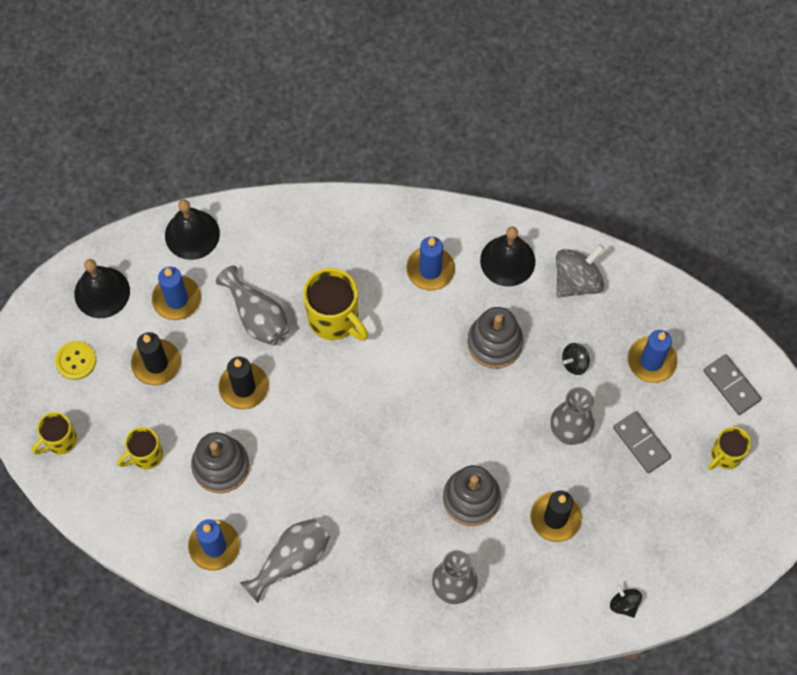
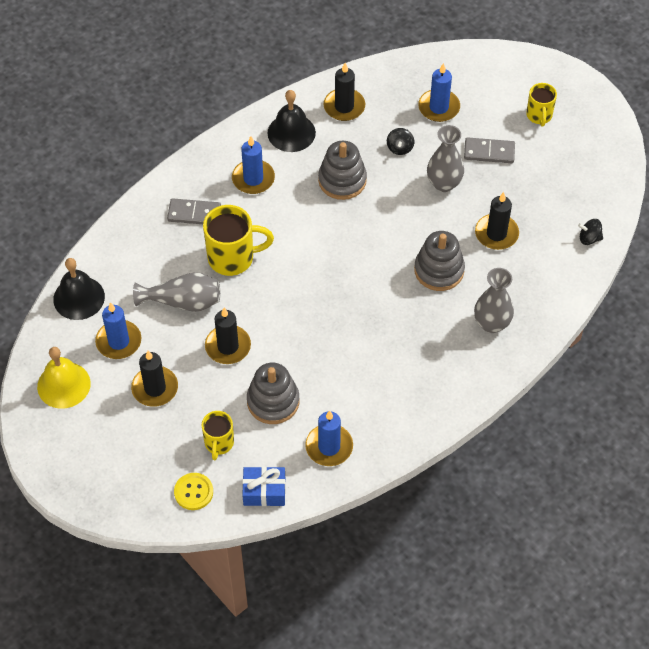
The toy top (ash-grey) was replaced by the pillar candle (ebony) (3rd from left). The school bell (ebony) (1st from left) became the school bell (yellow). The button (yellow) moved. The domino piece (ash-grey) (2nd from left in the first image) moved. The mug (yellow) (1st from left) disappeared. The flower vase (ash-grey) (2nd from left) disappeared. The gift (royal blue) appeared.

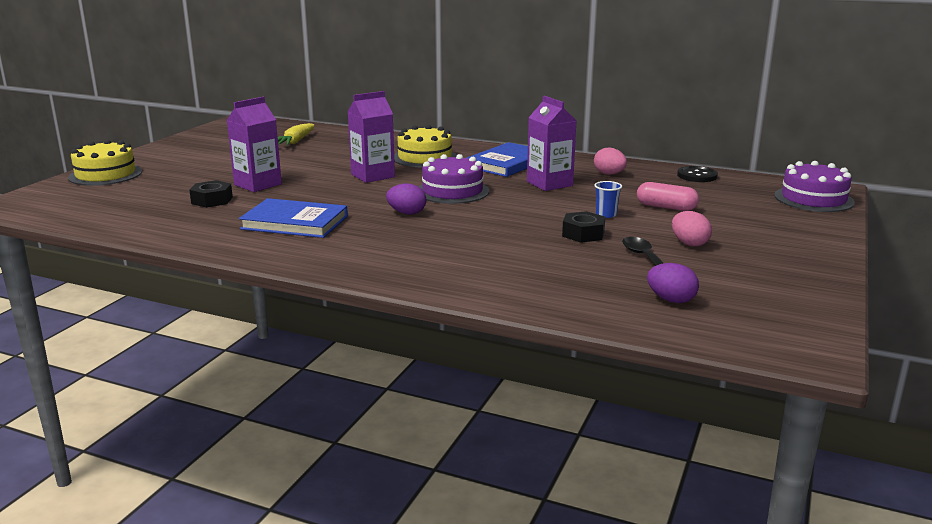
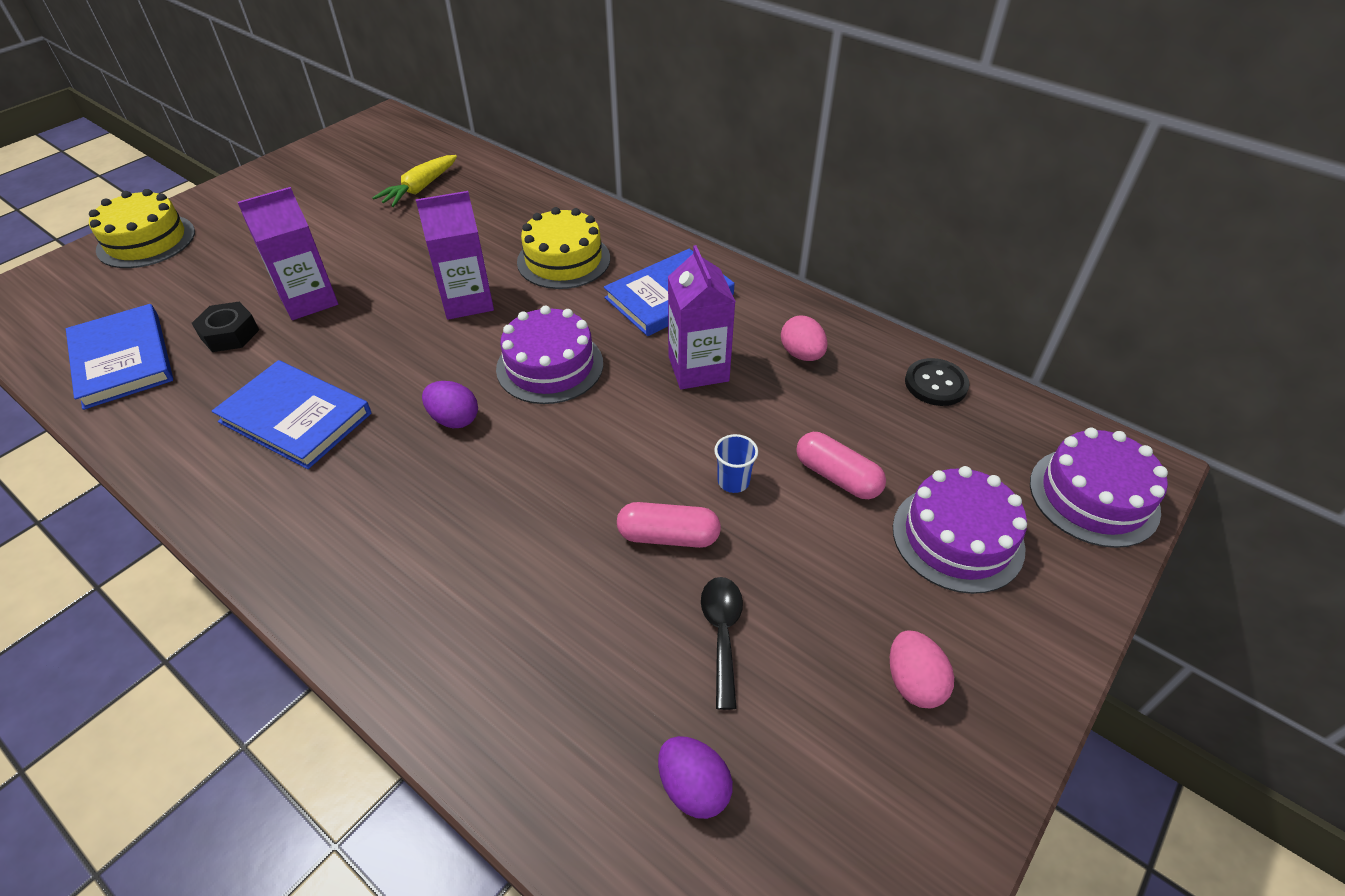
The nut (ebony) (2nd from left) was replaced by the capsule (rose-pink) (1st from left). The toy egg (rose-pink) (2nd from left) moved. The hardback (royal blue) (1st from left) appeared. The gateau (violet) (2nd from left) appeared.

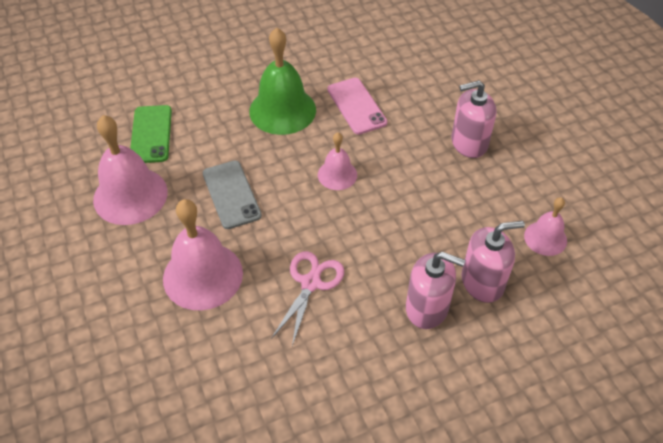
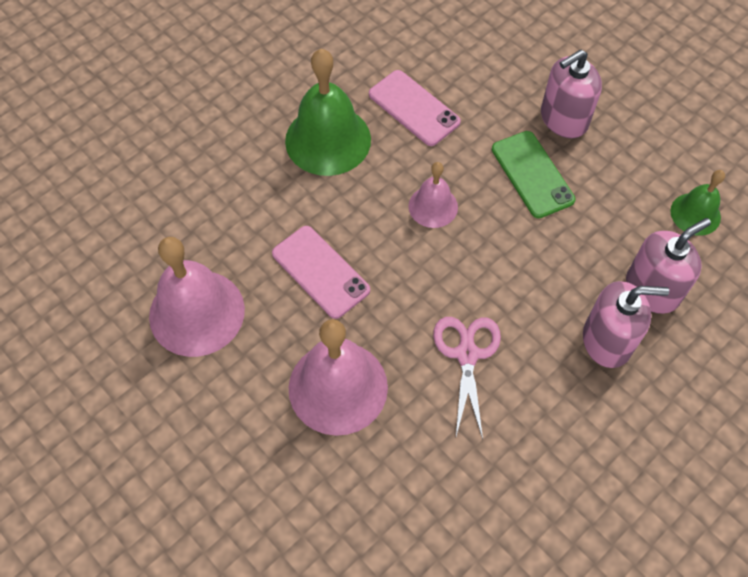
The phone (green) moved. The phone (ash-grey) became the phone (rose-pink) (1st from left). The school bell (rose-pink) (4th from left) became the school bell (green) (2nd from left).

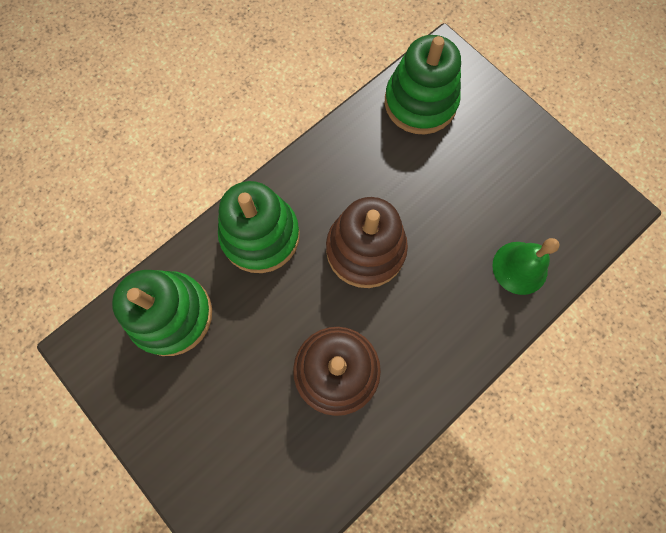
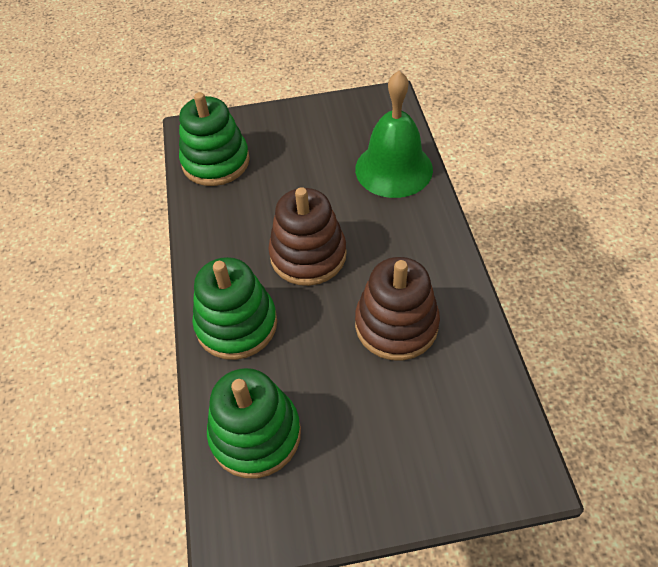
The school bell (green) changed to 1.61 times the size.

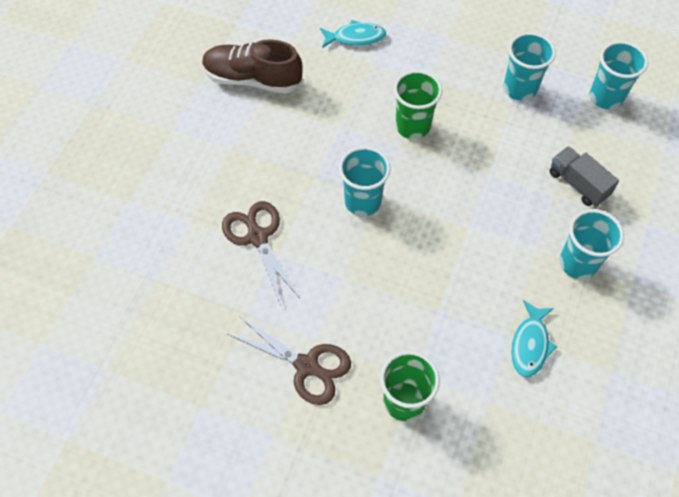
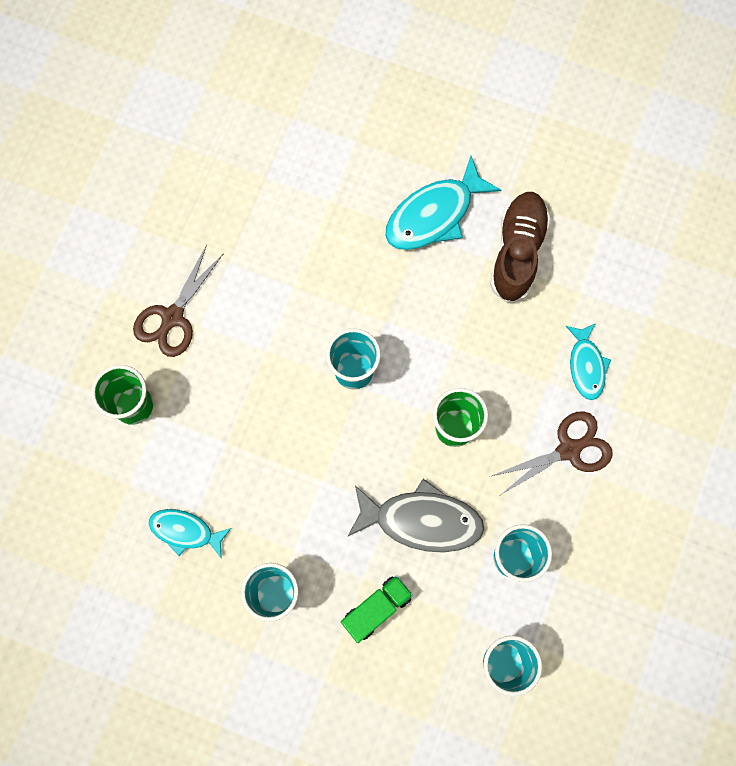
The lorry (ash-grey) became the lorry (green). The shears (brown) (1st from left in the first image) moved. The fish figure (turquoise) (2nd from left) appeared. The fish figure (ash-grey) appeared.

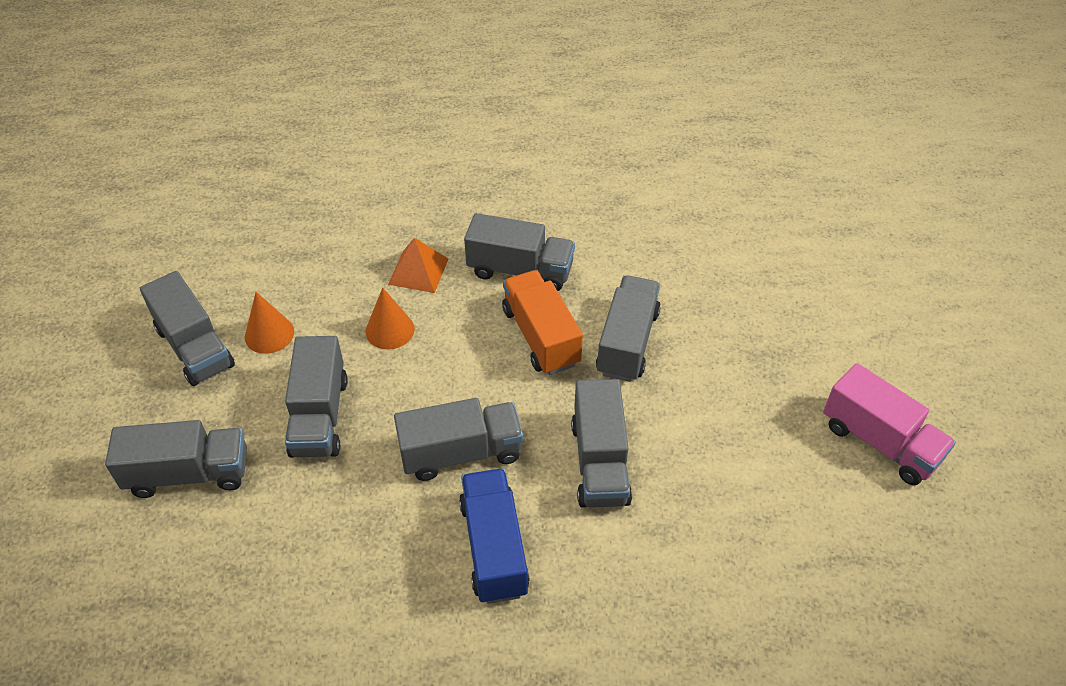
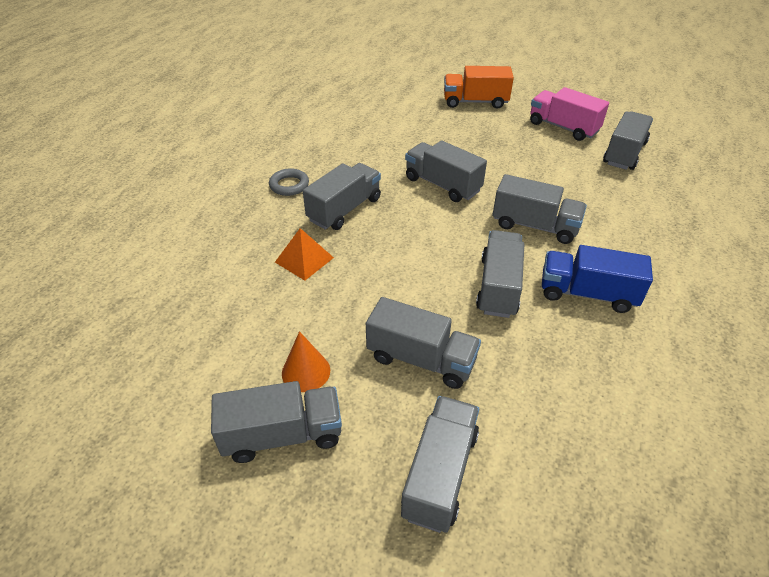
The lorry (orange) moved. The solid cone (orange) (2nd from left) disappeared. The lorry (rose-pink) turned 120 degrees counterclockwise. The lorry (ash-grey) (8th from left) appeared. The hoop (ash-grey) appeared.

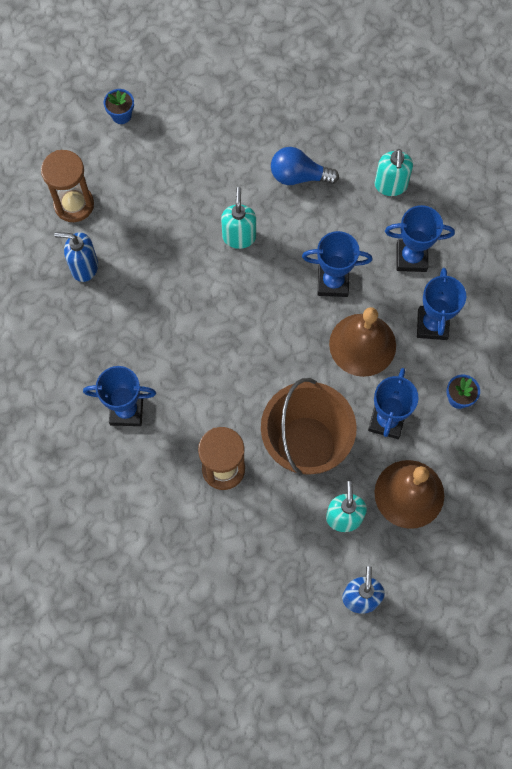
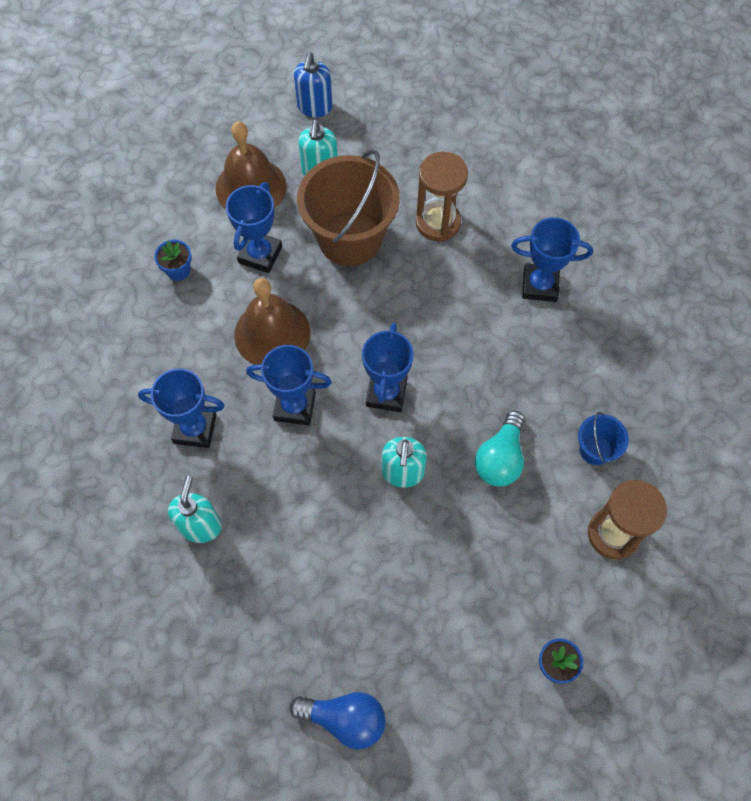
The bulb (royal blue) moved. The soap dispenser (royal blue) (1st from left) was replaced by the bucket (royal blue). The award cup (royal blue) (5th from left in the first image) moved. The bulb (turquoise) appeared.

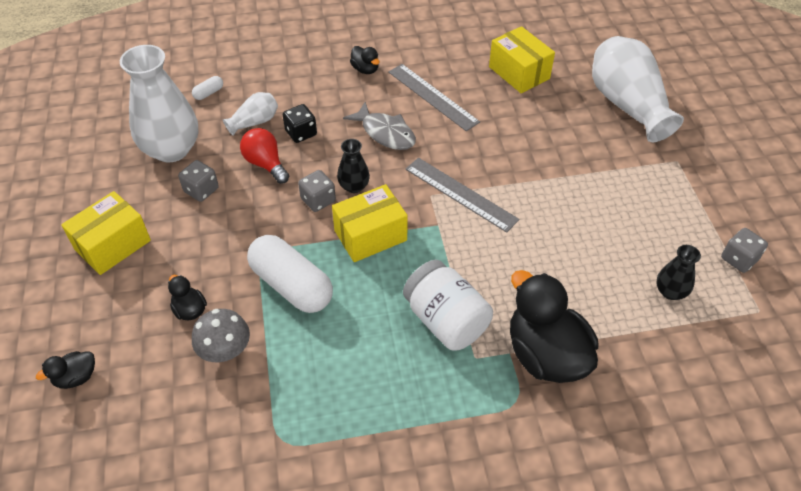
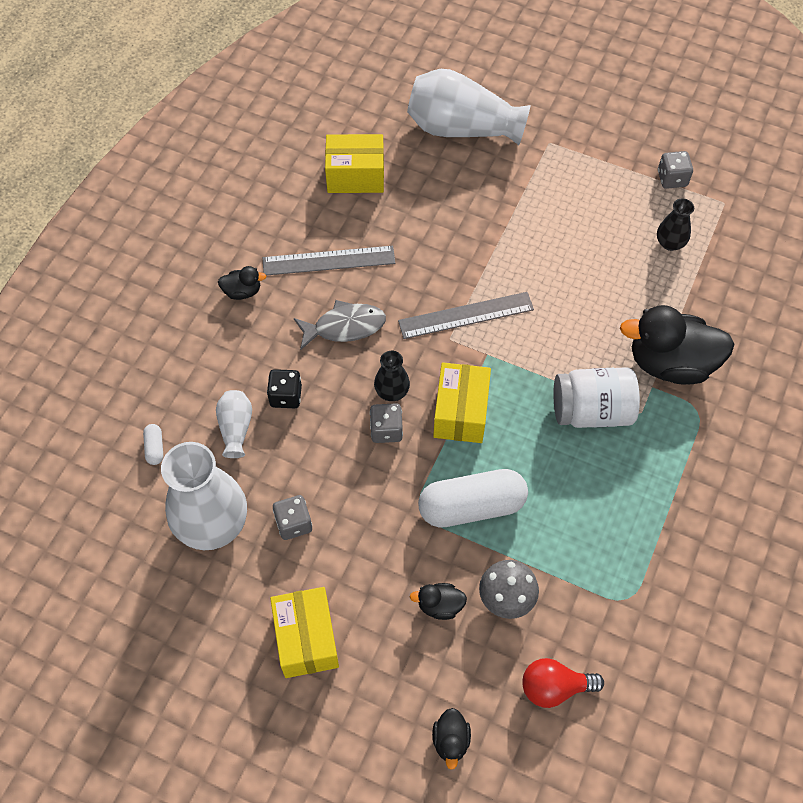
The bulb (crimson) moved.

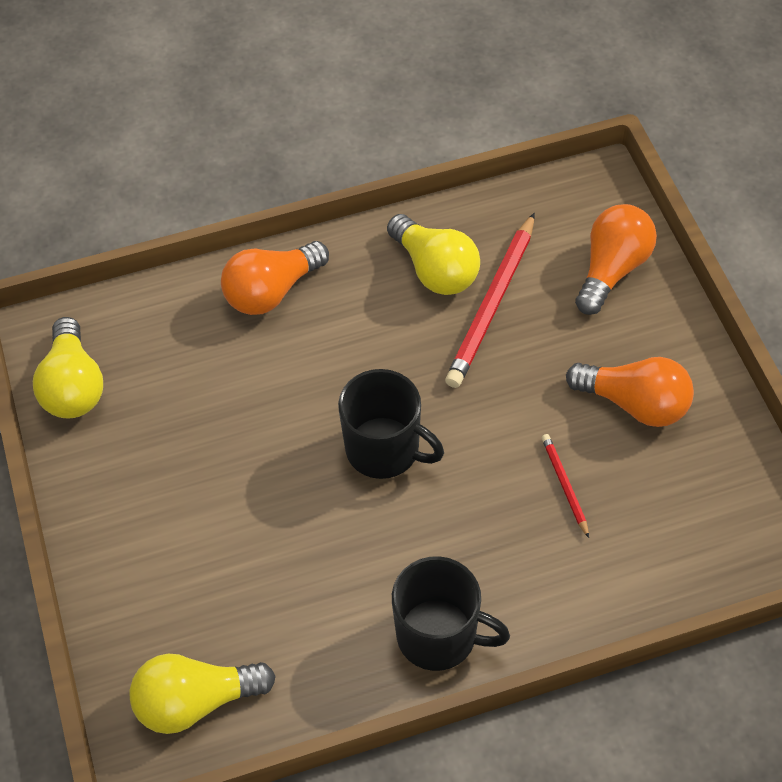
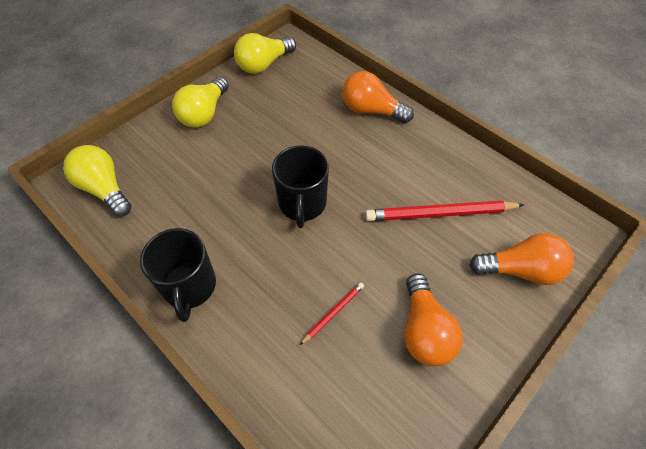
The bulb (yellow) (3rd from left in the first image) moved.

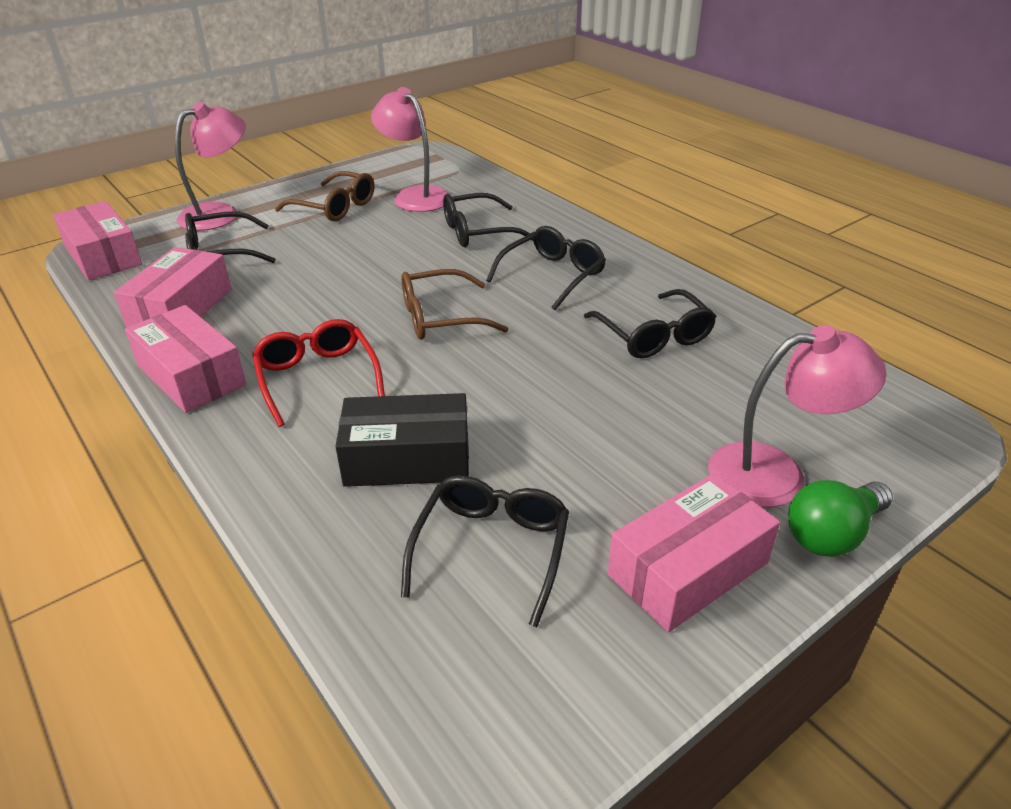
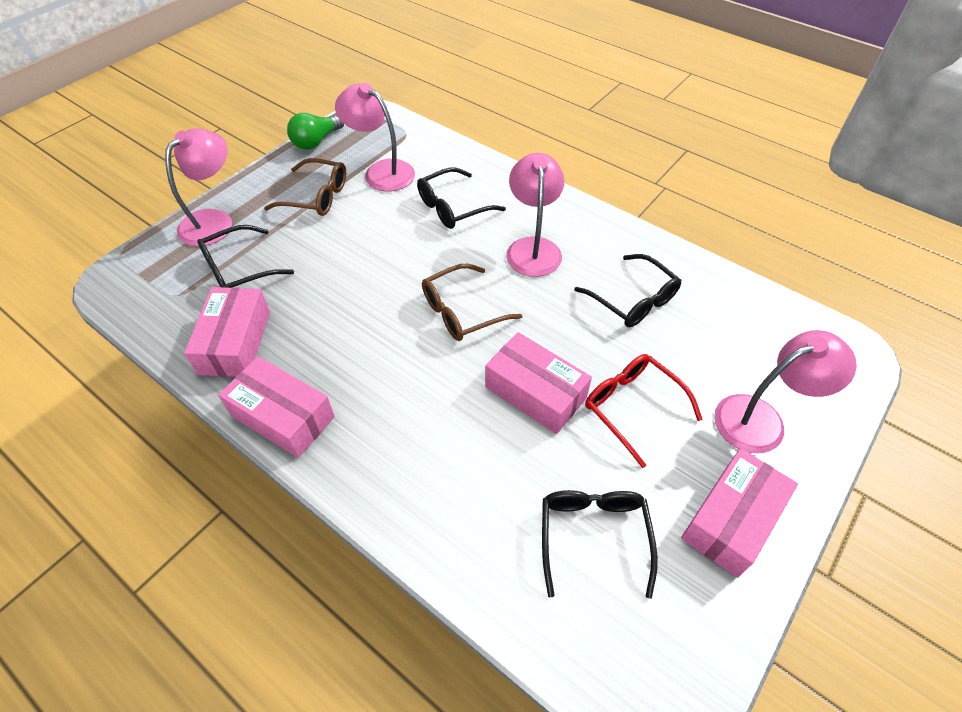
The parcel (rose-pink) (1st from left in the first image) moved. The eyeglasses (ebony) (4th from left) was replaced by the reading lamp (rose-pink) (3rd from left). The eyeglasses (crimson) moved. The parcel (ebony) disappeared. The bulb (green) moved.

